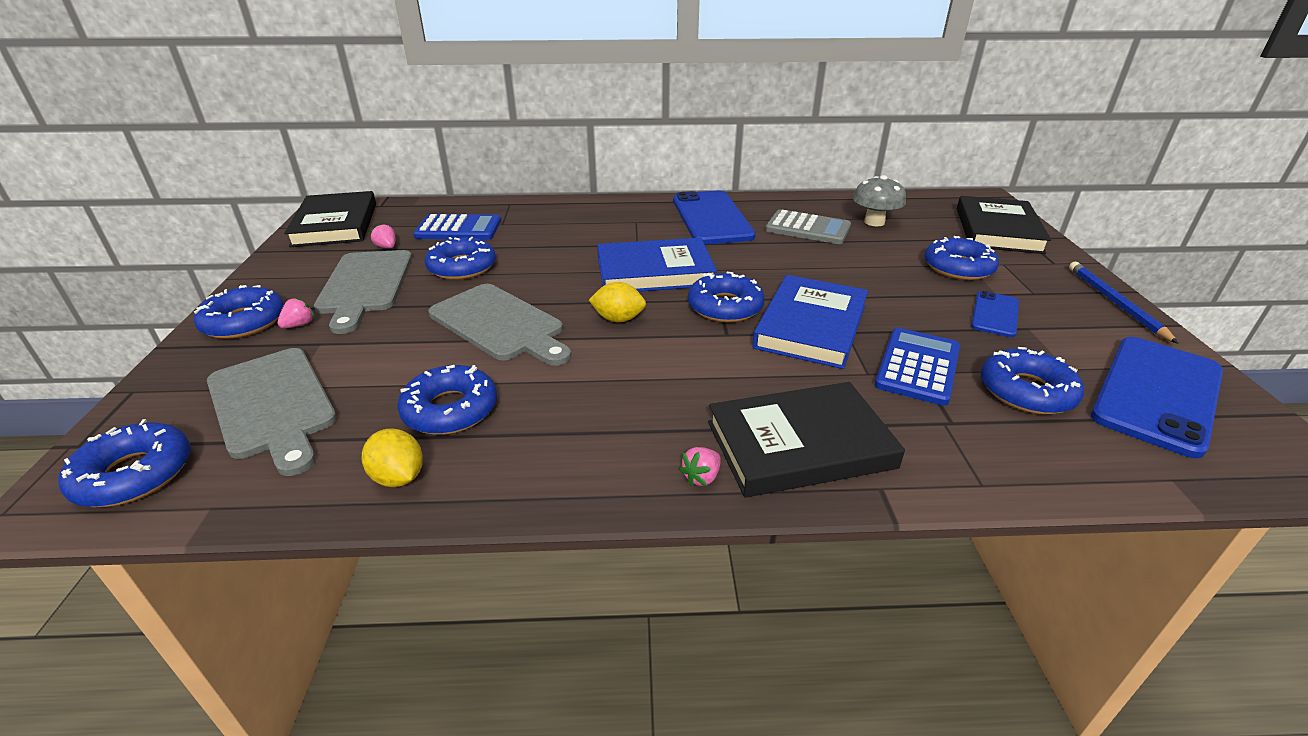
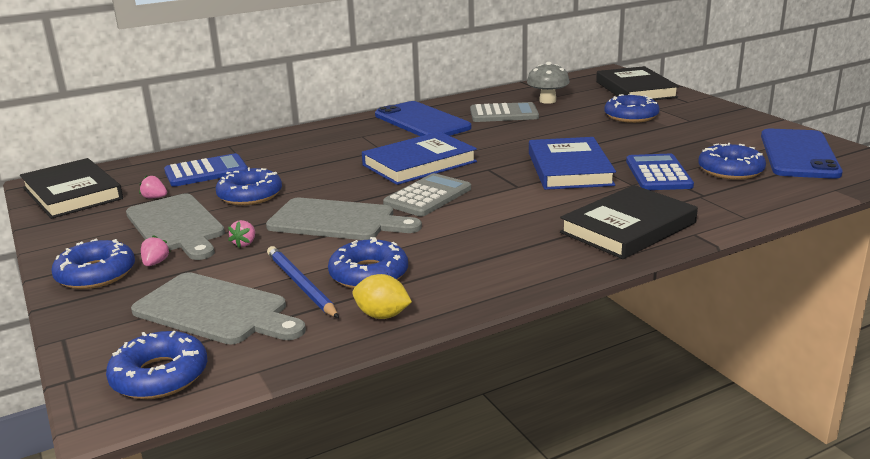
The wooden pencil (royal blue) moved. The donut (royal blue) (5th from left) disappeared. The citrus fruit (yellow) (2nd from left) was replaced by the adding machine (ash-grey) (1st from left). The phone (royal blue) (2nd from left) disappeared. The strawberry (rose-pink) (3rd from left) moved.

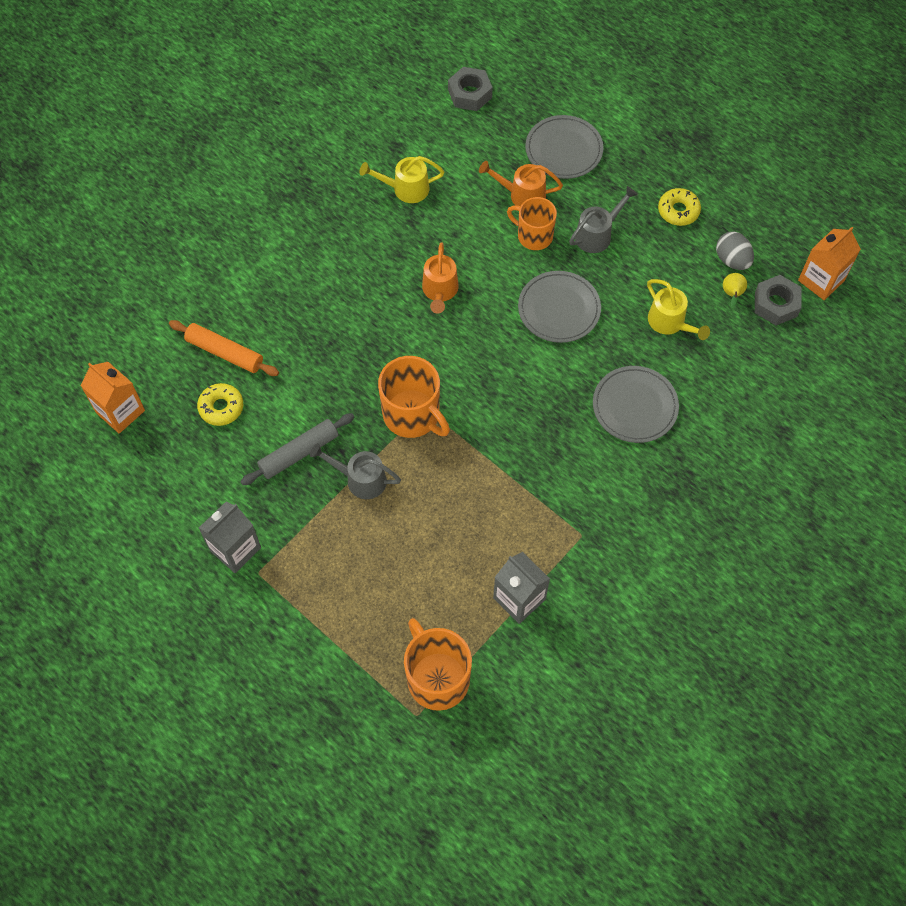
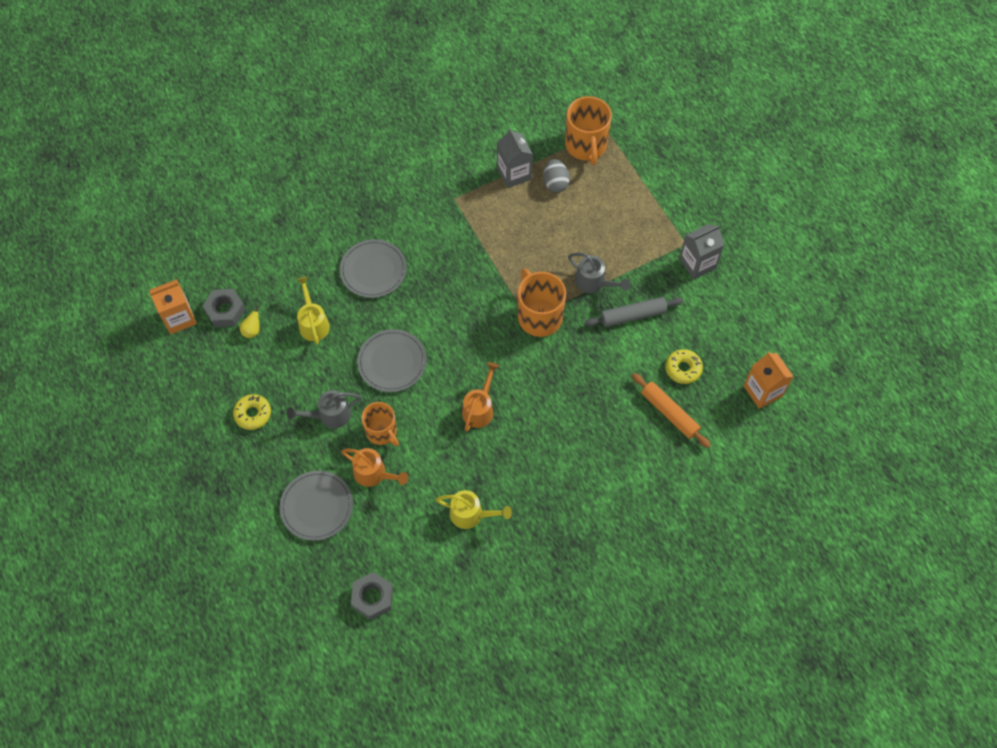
The toy egg (ash-grey) moved.

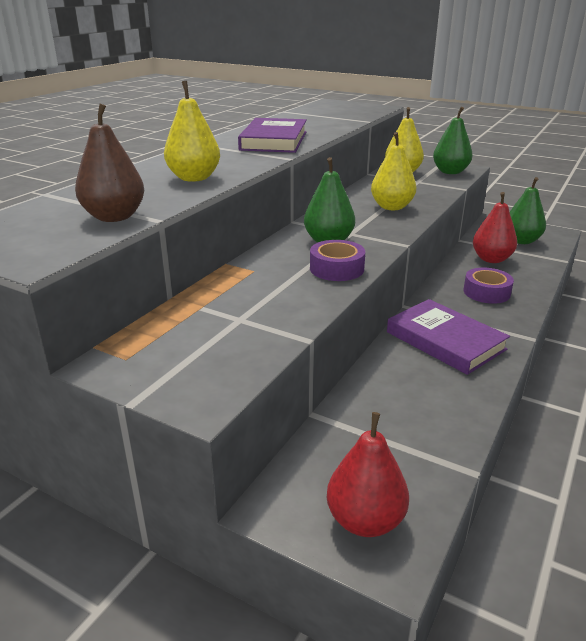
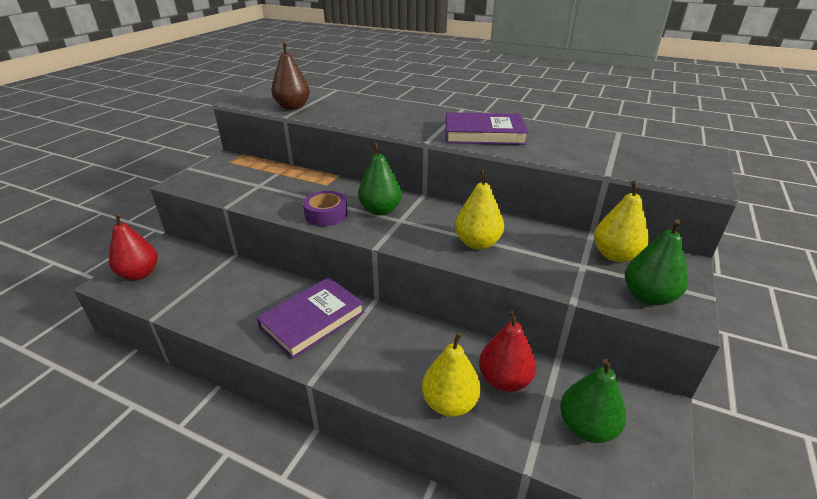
The toy pear (yellow) (1st from left) moved. The sticky tape (violet) (2nd from left) disappeared.

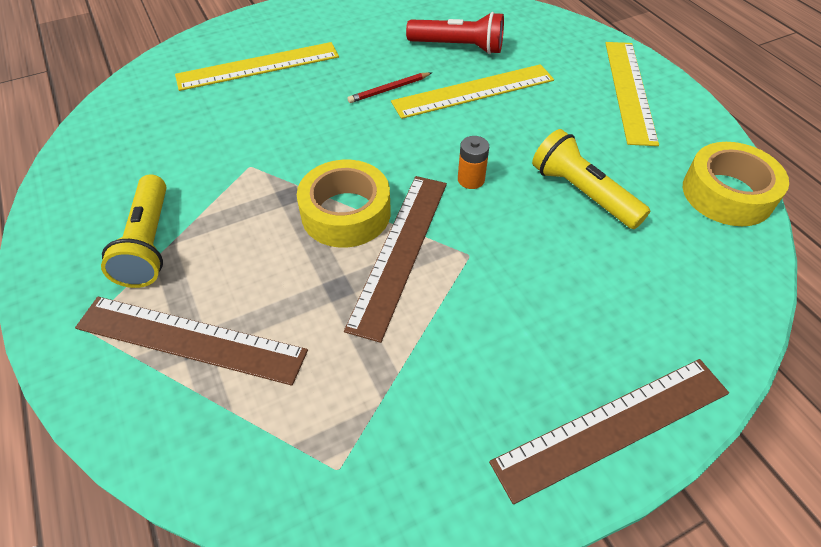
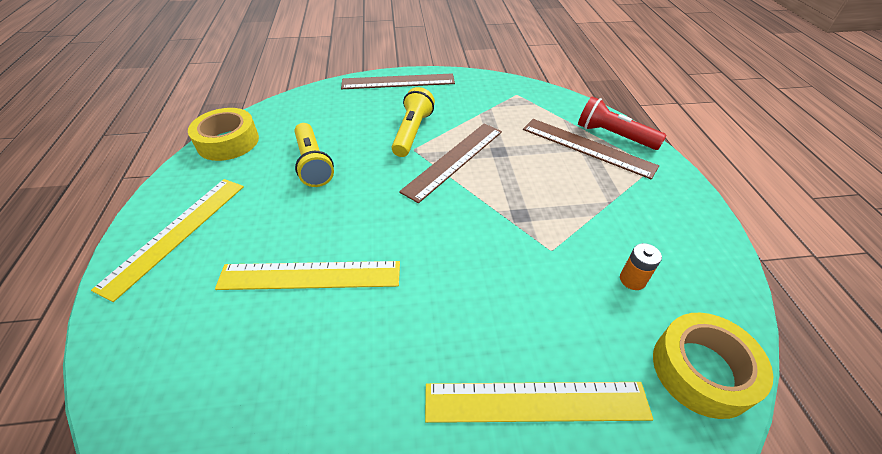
The flashlight (crimson) moved. The wooden pencil (crimson) disappeared. The power cell (orange) moved. The sticky tape (yellow) (1st from left in the first image) moved. The flashlight (yellow) (1st from left in the first image) moved.

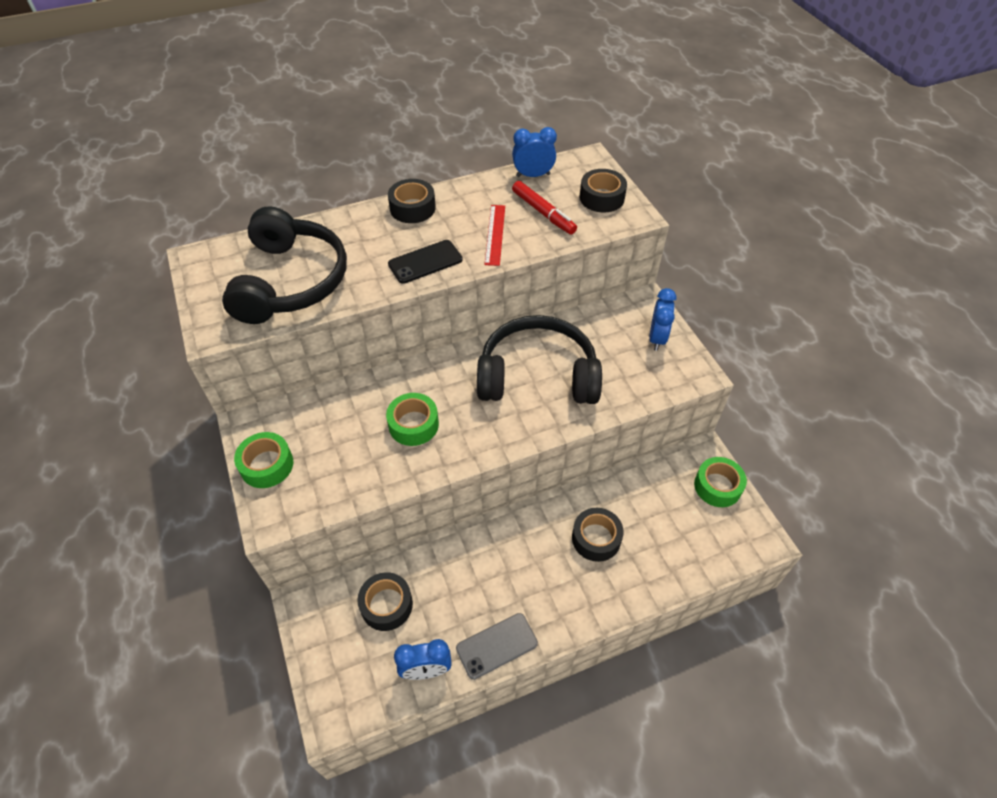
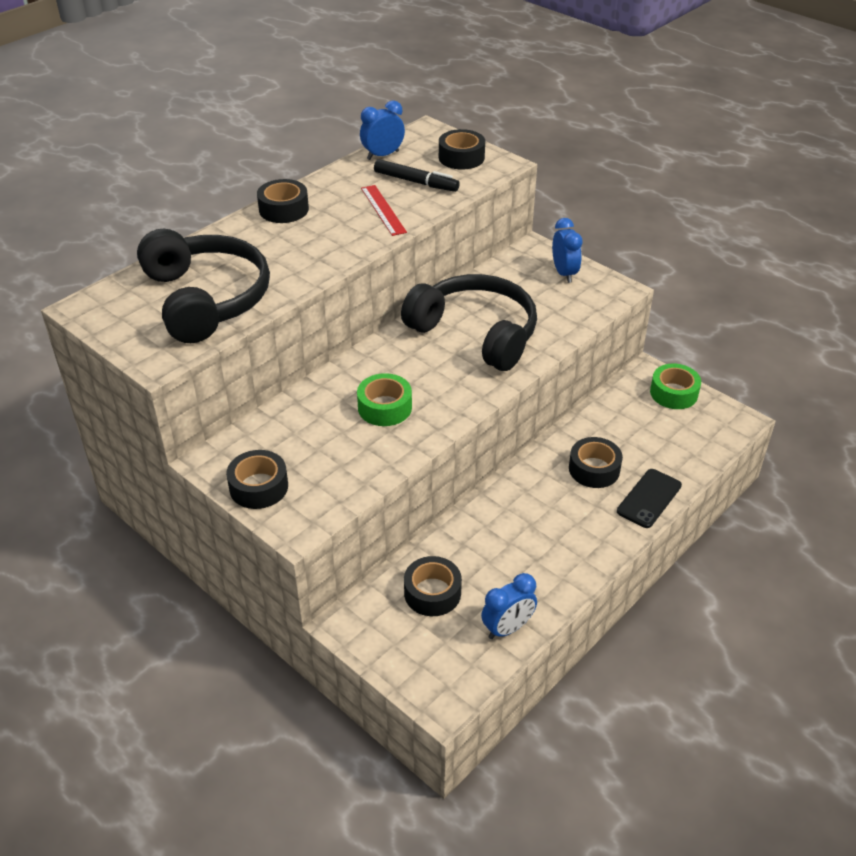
The marker (crimson) became the marker (ebony). The phone (ebony) moved. The over-ear headphones (ebony) (2nd from left) turned 60 degrees clockwise. The sticky tape (green) (1st from left) became the sticky tape (ebony) (1st from left). The phone (ash-grey) disappeared.

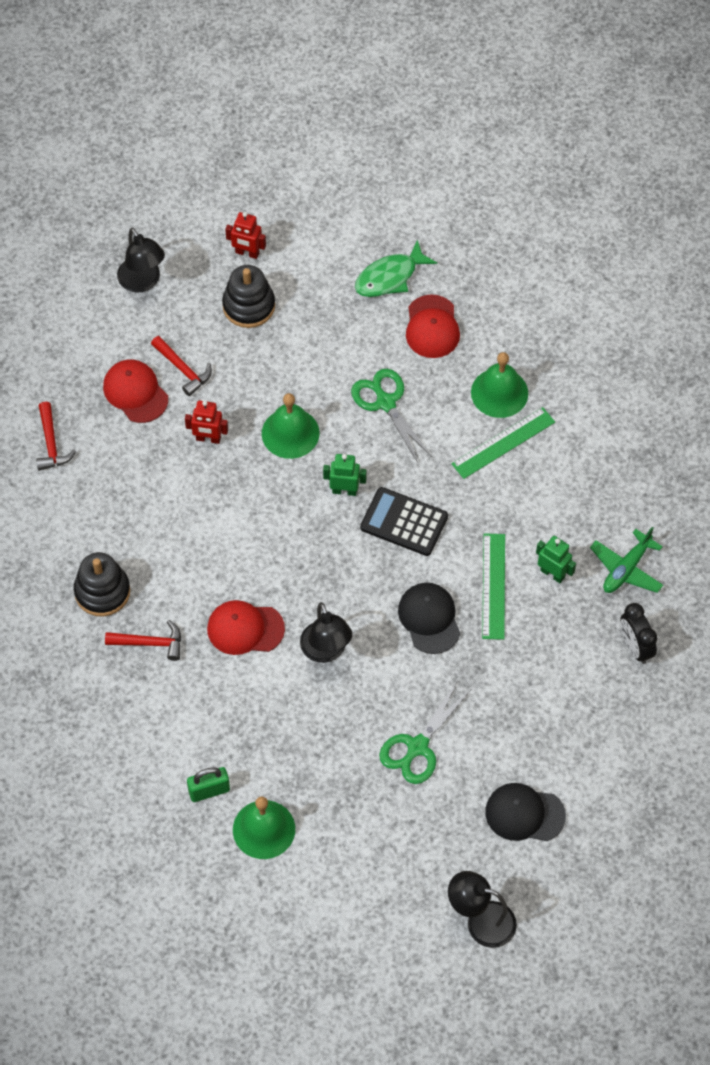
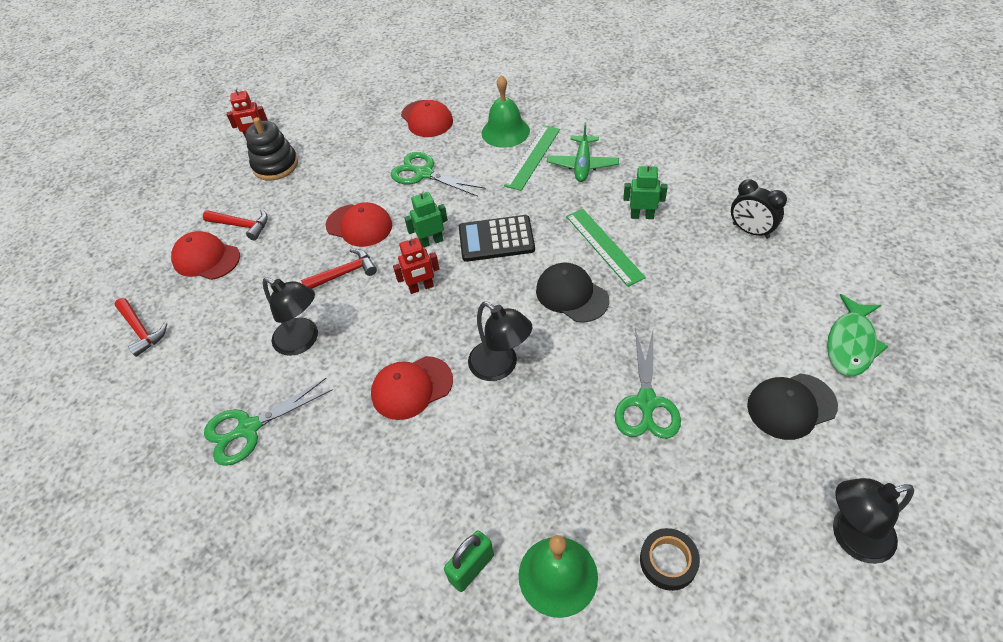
The reading lamp (ebony) (1st from left) moved. The fish figure (green) moved. The school bell (green) (2nd from left) was replaced by the cap (crimson) (2nd from left). The robot figure (crimson) (1st from left in the first image) moved. The toy plane (green) moved. The stacking rings (ebony) (1st from left) was replaced by the shears (green) (1st from left). The hammer (crimson) (2nd from left in the first image) moved. The sticky tape (ebony) appeared.

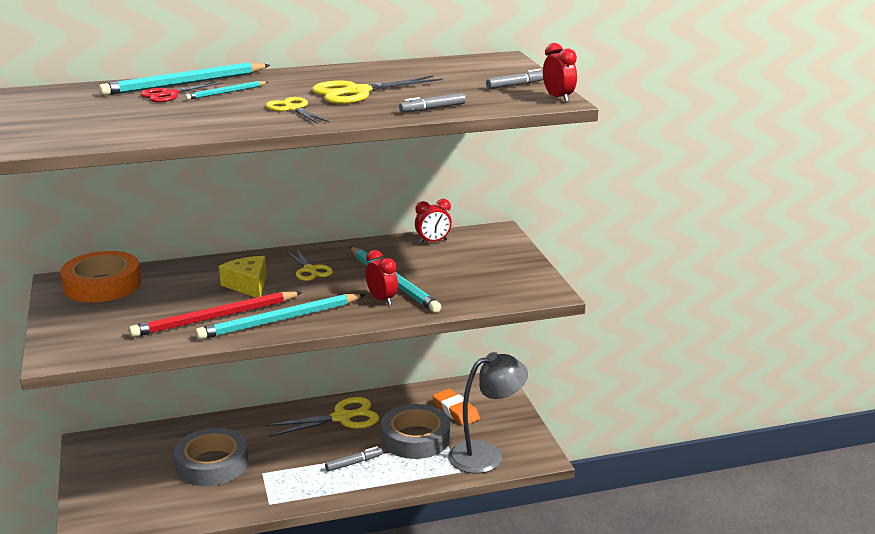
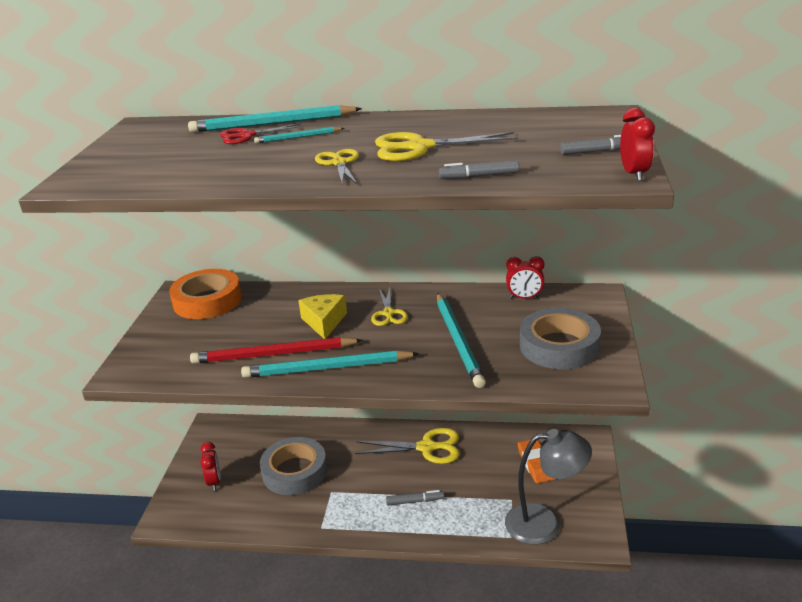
The clock (crimson) (1st from left) moved. The sticky tape (ash-grey) (2nd from left) moved.

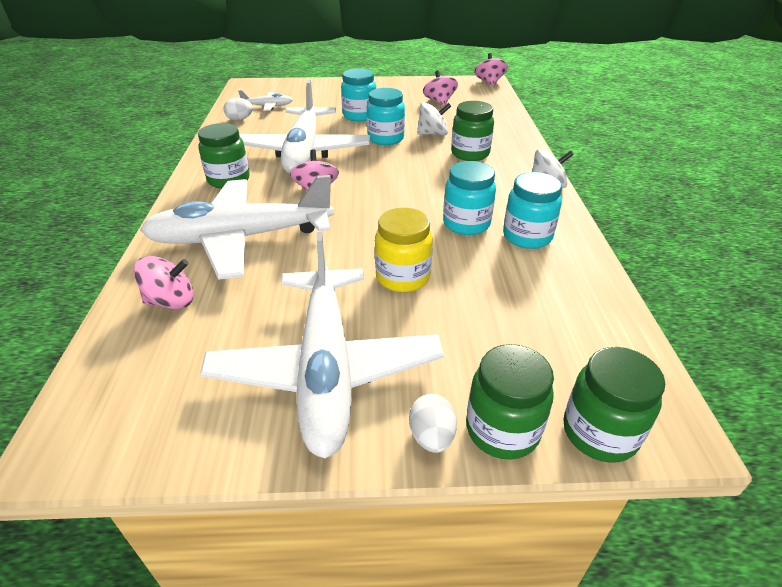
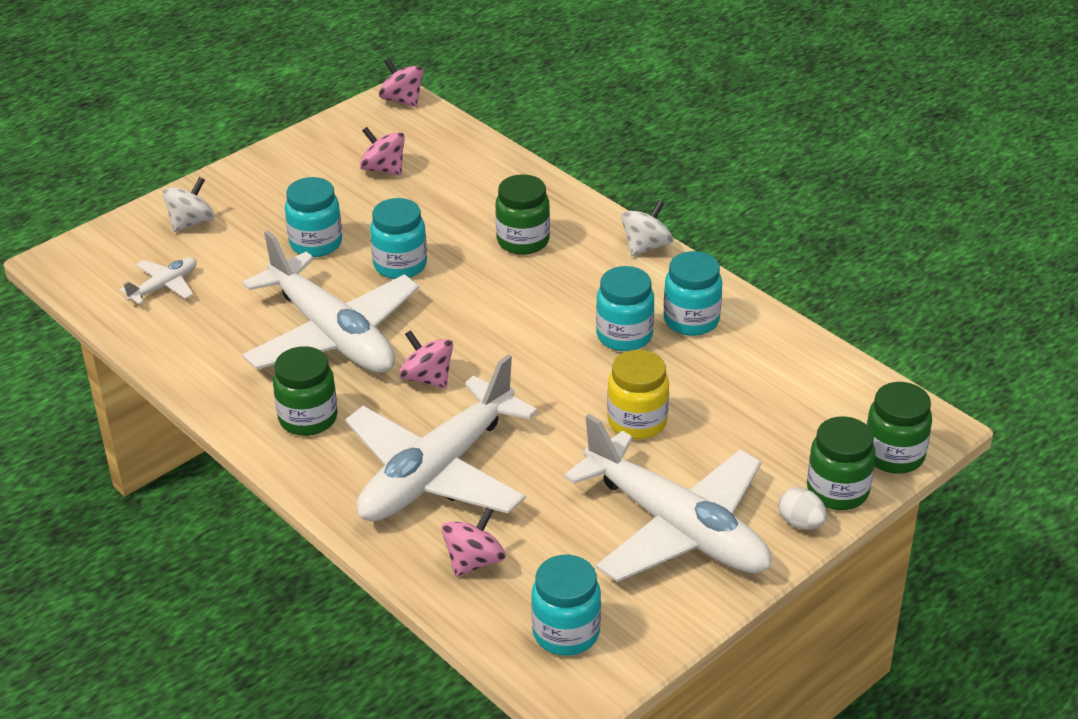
The toy egg (snow-white) (1st from left) disappeared. The toy top (snow-white) (1st from left) moved. The preserve jar (turquoise) (3rd from left) appeared.

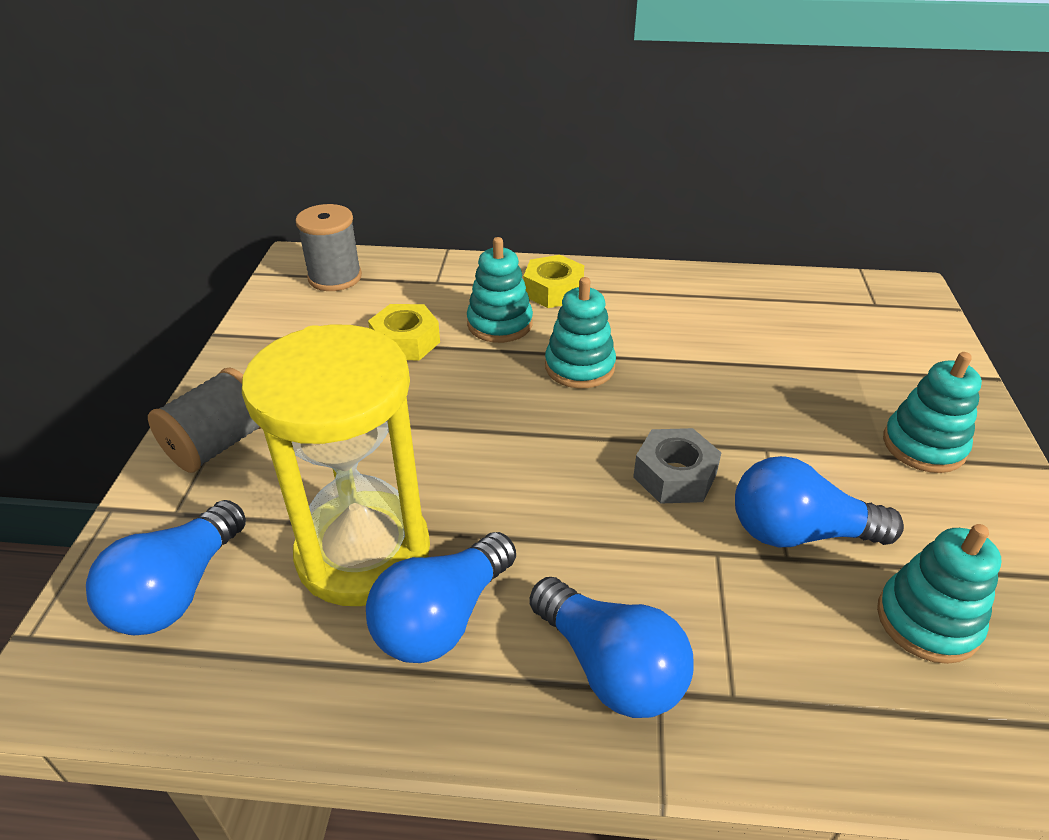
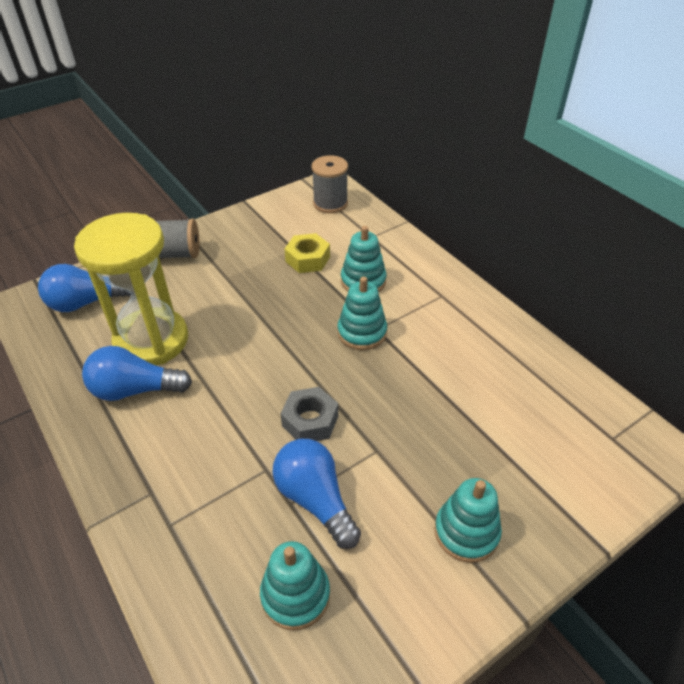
The nut (yellow) (2nd from left) disappeared. The bulb (royal blue) (3rd from left) disappeared.

